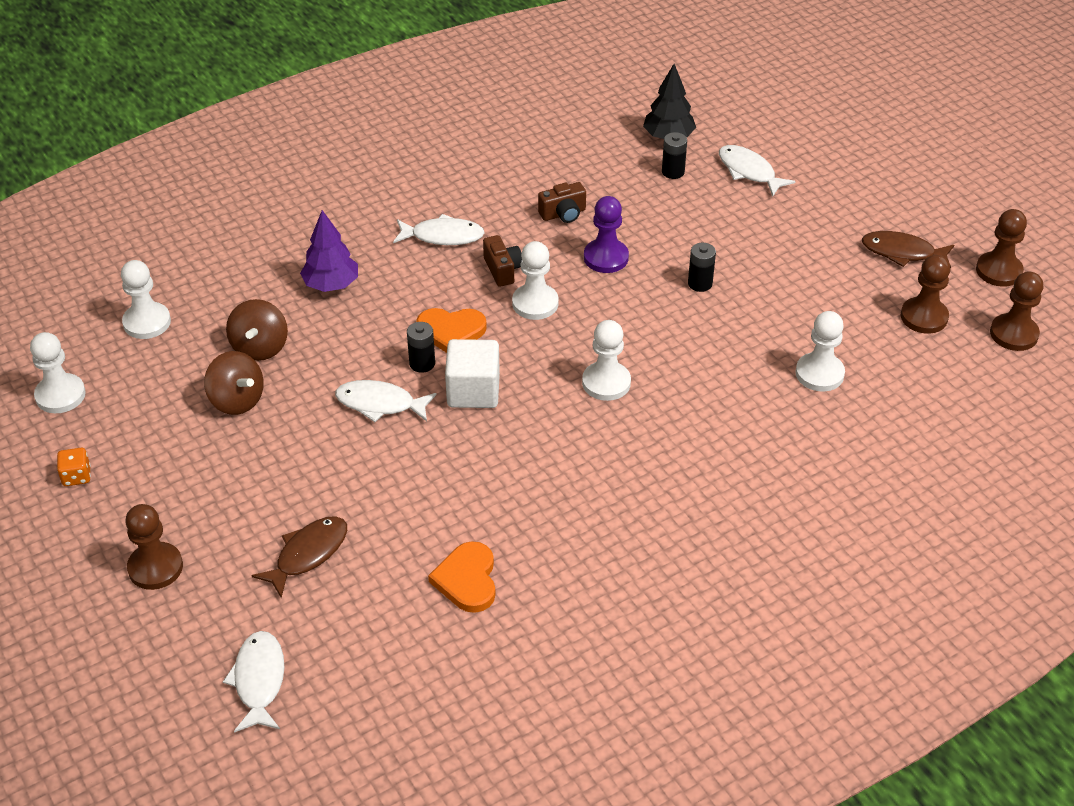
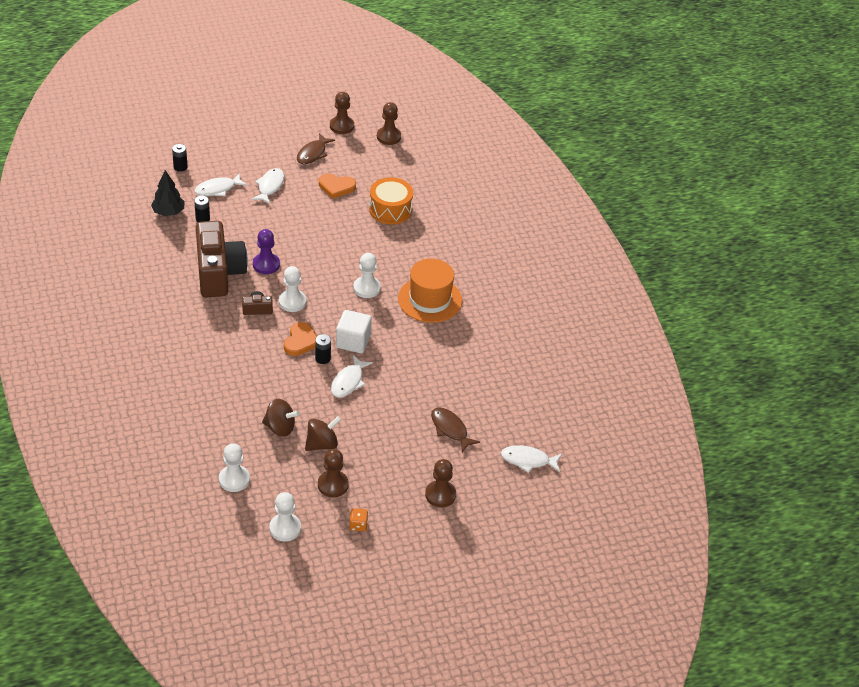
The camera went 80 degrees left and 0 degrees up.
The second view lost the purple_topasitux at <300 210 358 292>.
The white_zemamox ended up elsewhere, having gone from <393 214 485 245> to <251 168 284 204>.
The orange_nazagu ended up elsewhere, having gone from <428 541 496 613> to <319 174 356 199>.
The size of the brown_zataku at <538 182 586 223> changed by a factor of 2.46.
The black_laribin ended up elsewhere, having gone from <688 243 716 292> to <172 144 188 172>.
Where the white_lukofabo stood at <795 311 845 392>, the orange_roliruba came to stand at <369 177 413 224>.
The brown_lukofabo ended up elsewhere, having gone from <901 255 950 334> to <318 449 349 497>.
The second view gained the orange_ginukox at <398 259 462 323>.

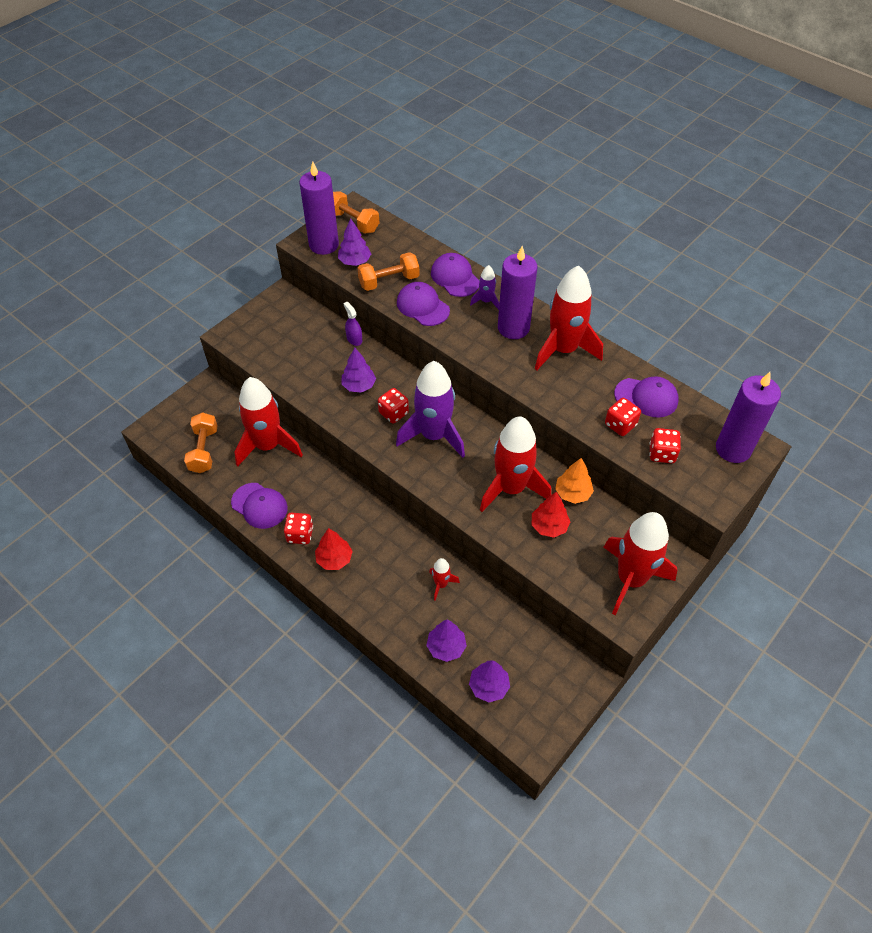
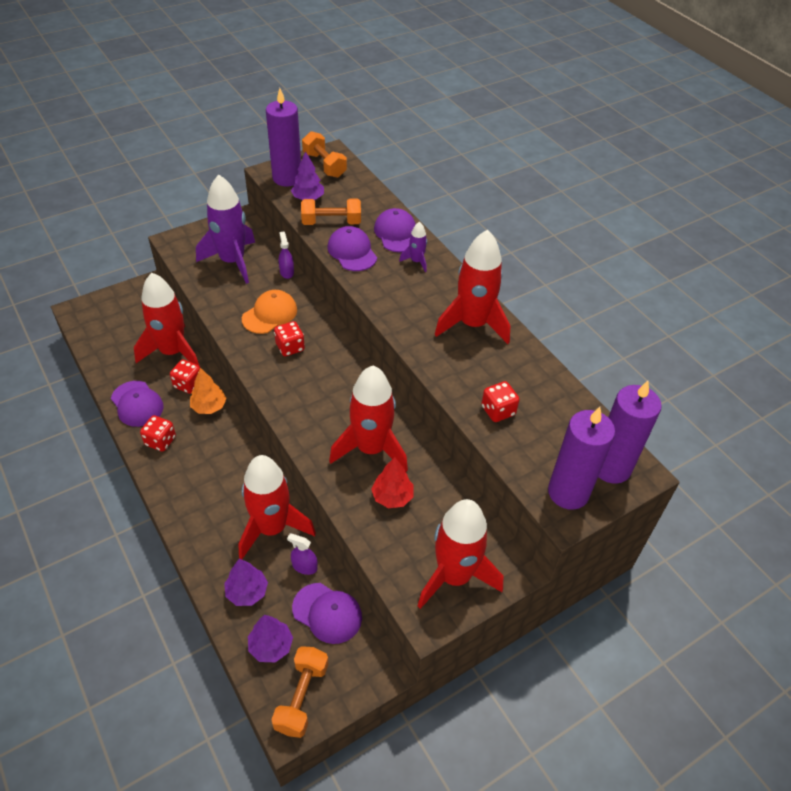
The camera went 15 degrees right and 5 degrees down.
The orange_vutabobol ended up elsewhere, having gone from <184 412 218 473> to <271 646 328 738>.
The second view lost the red_topasitux at <315 528 353 570>.
Where the purple_topasitux stood at <342 348 376 393>, the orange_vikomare came to stand at <242 290 297 334>.
The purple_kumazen ended up elsewhere, having gone from <396 361 465 458> to <196 175 255 284>.
The size of the red_kumazen at <429 558 460 601> changed by a factor of 2.22.
The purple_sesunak ended up elsewhere, having gone from <498 246 538 339> to <548 407 615 510>.
The orange_topasitux ended up elsewhere, having gone from <555 458 594 504> to <190 368 227 414>.
The purple_vikomare ended up elsewhere, having gone from <614 376 679 418> to <292 583 362 644>.
The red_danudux ended up elsewhere, having gone from <649 428 681 464> to <170 360 200 394>.
The second view gained the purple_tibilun at <287 533 318 575>.

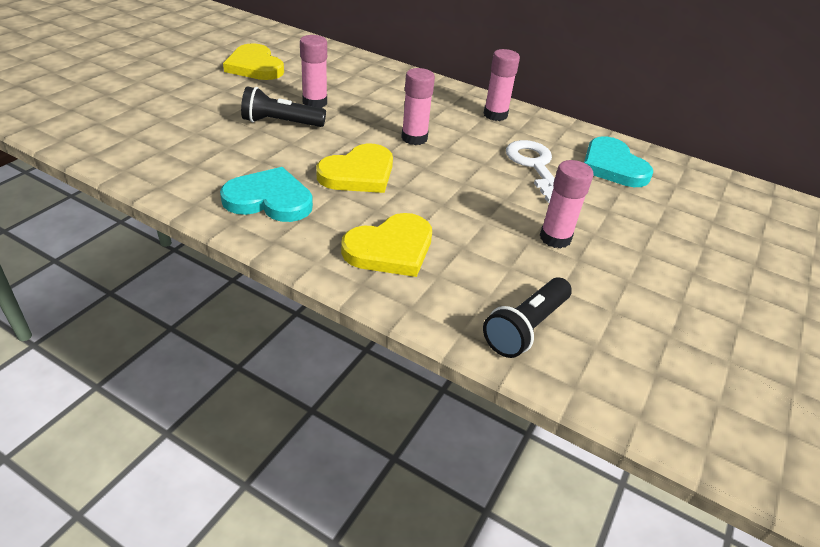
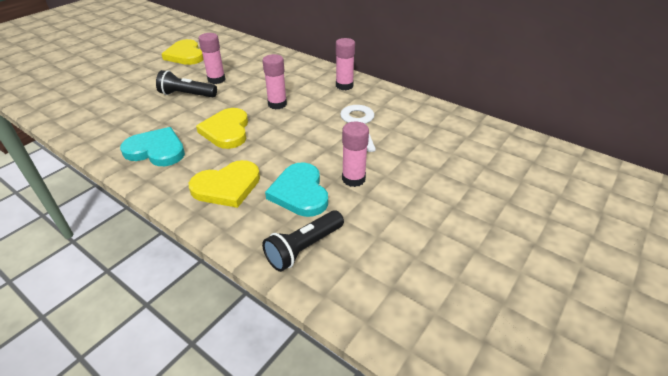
The camera went 10 degrees right and 0 degrees up.
The yellow_nazagu at <316 144 393 193> ended up facing another way, 120 degrees clockwise from before.
The turquoise_nazagu ended up elsewhere, having gone from <584 136 653 187> to <265 162 328 217>.

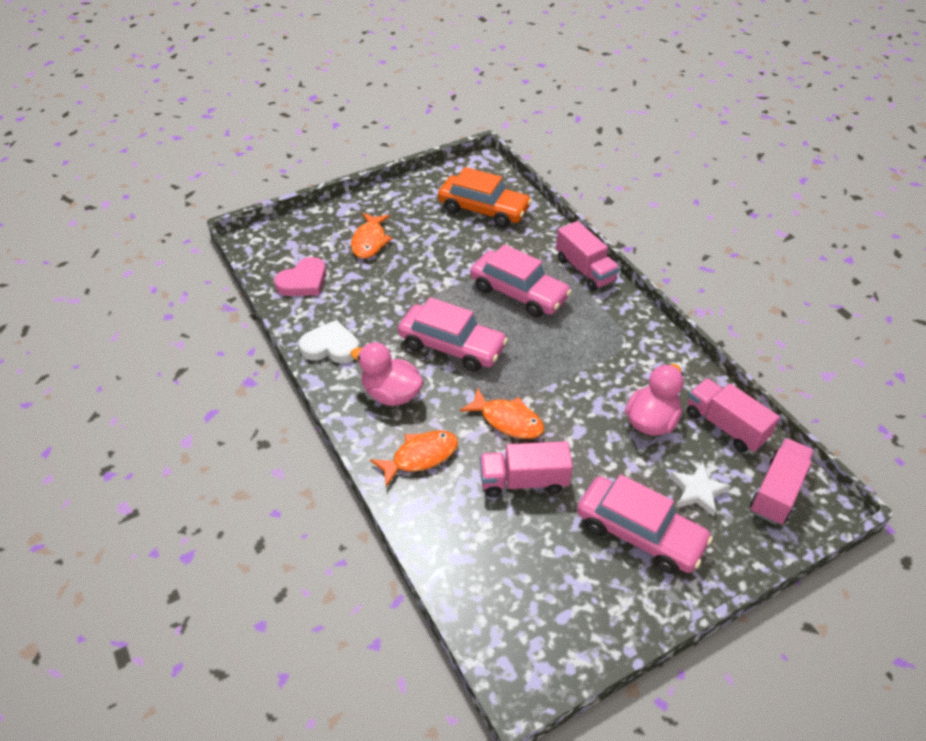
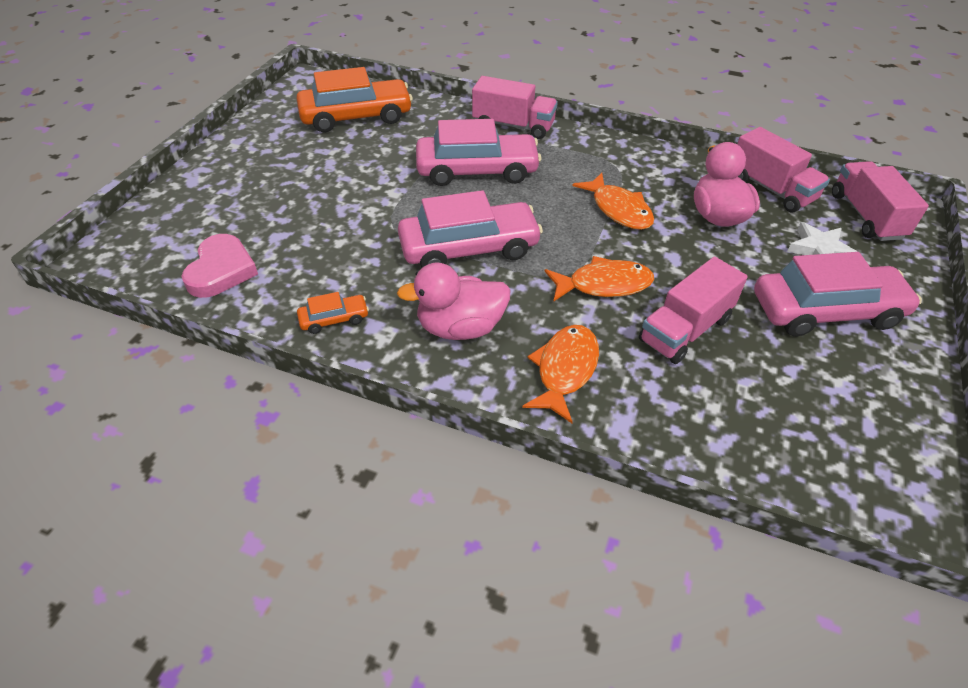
The camera went 40 degrees left and 0 degrees up.
Where the white_nazagu stood at <299 320 359 363>, the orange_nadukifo came to stand at <297 292 369 334>.
The orange_zemamox ended up elsewhere, having gone from <351 213 392 259> to <572 173 654 230>.
The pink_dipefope at <686 378 780 452> ended up facing another way, 135 degrees counterclockwise from before.

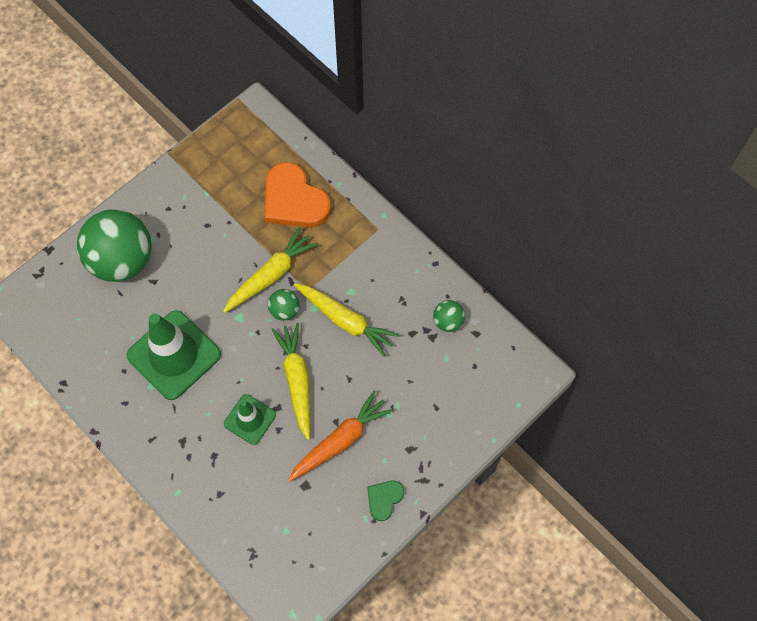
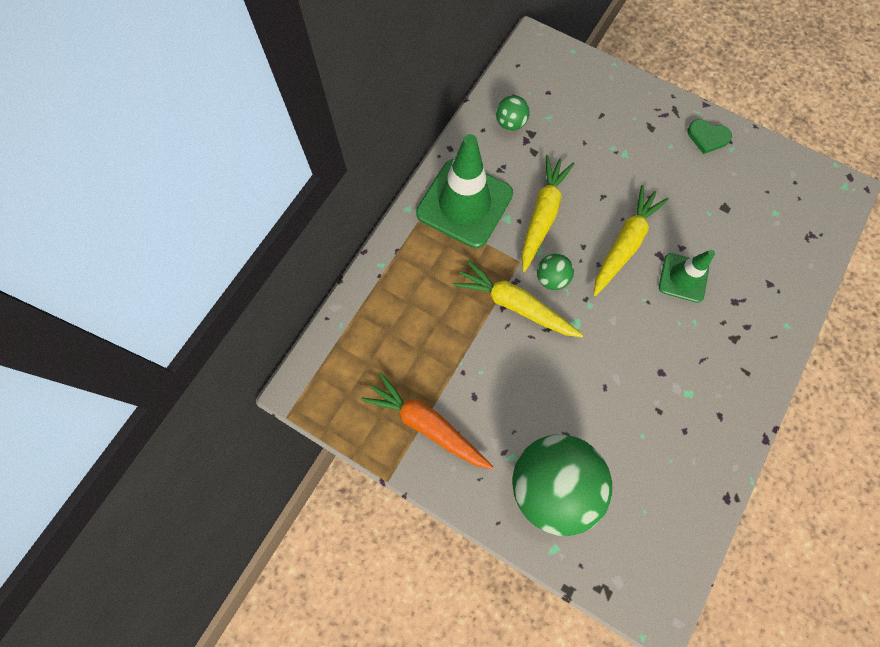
The camera went 105 degrees left and 5 degrees up.
The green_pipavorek ended up elsewhere, having gone from <126 310 221 400> to <416 134 513 248>.
The second view lost the orange_nazagu at <265 162 331 227>.
The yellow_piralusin at <271 323 310 440> ended up facing another way, 150 degrees clockwise from before.
The orange_piralusin ended up elsewhere, having gone from <288 390 393 482> to <361 372 493 469>.

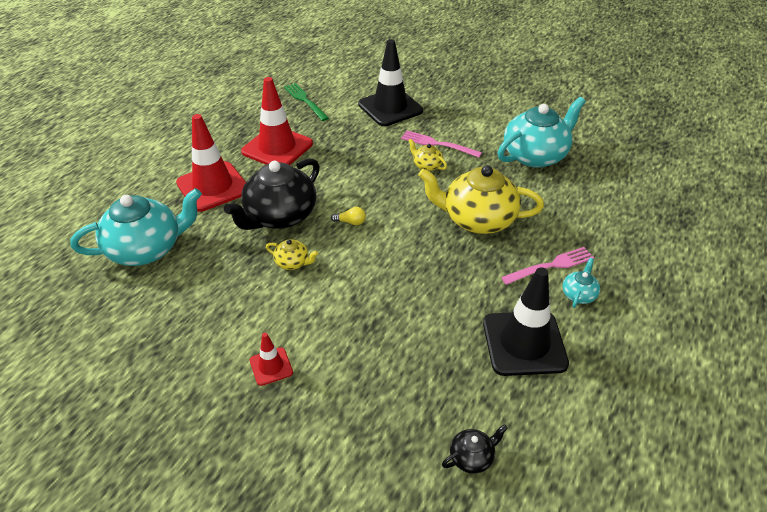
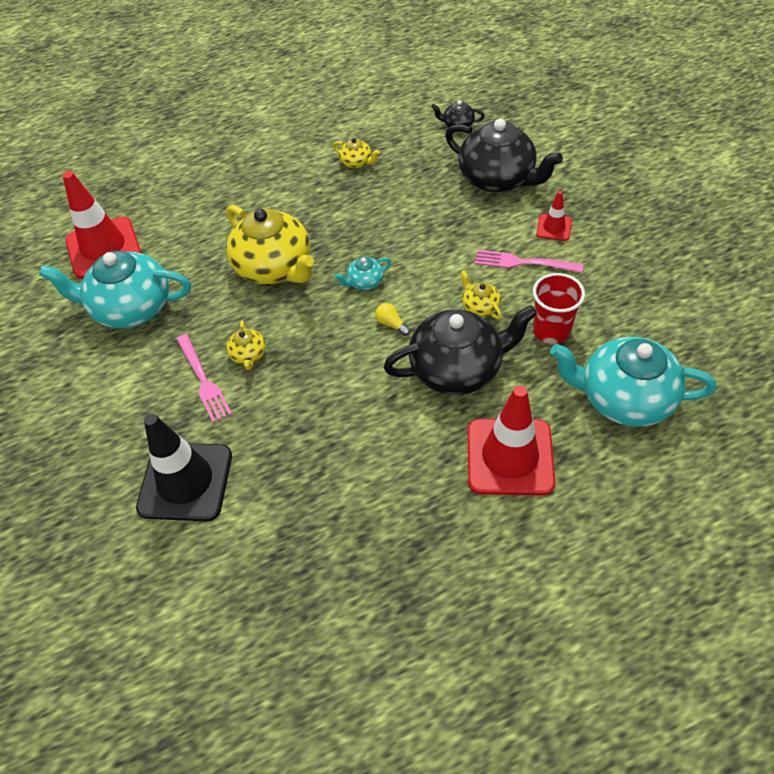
The camera went 140 degrees left and 10 degrees up.
The red_pipavorek ended up elsewhere, having gone from <241 77 313 165> to <63 171 142 279>.
The second view lost the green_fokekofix at <284 83 329 121>.
Where the black_pipavorek stood at <483 267 569 376>, the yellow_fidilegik came to stand at <333 138 380 169>.
The pink_fokekofix ended up elsewhere, having gone from <501 247 594 285> to <475 250 583 272>.
The turquoise_fidilegik ended up elsewhere, having gone from <562 258 600 308> to <334 257 391 290>.
The second view gained the black_fidilegik at <445 118 563 192>.
The second view gained the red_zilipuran at <533 273 585 344>.

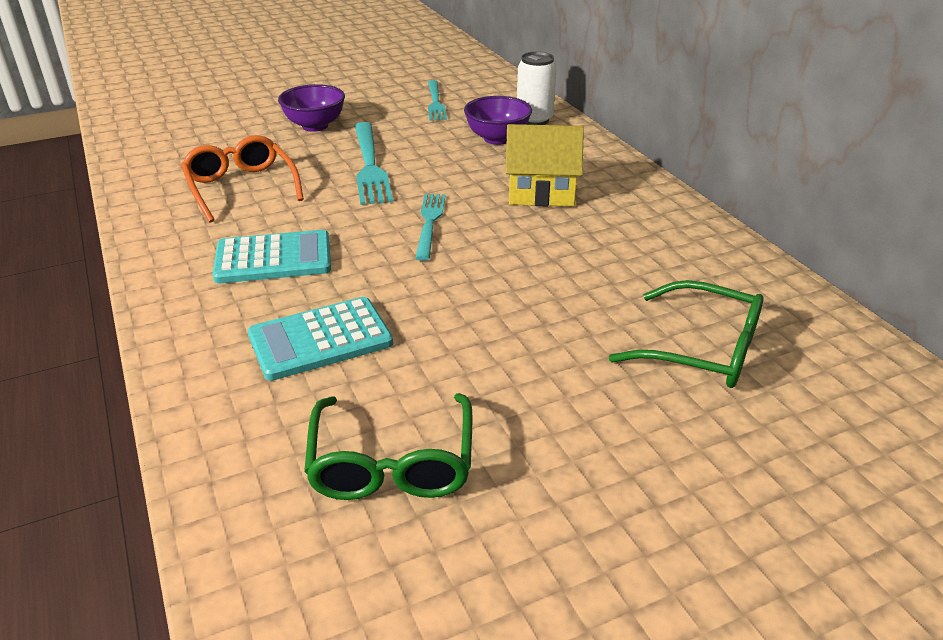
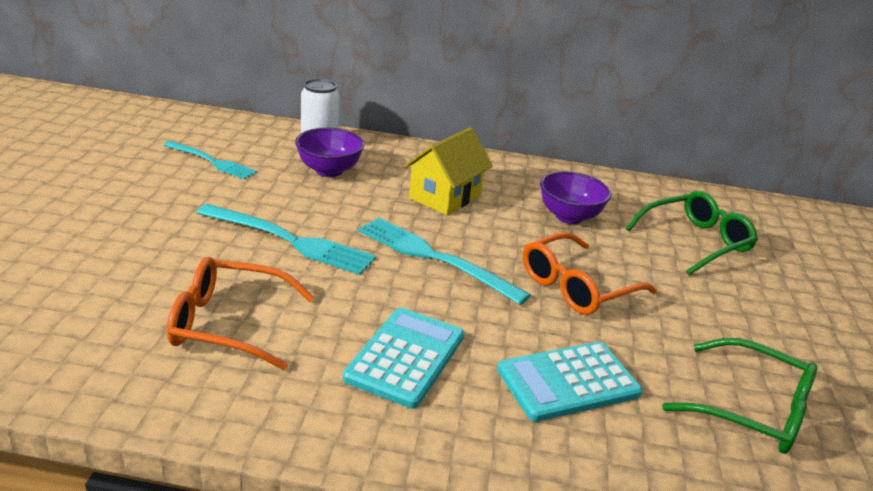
The camera went 60 degrees left and 5 degrees down.
The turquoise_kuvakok at <248 297 393 381> ended up facing another way, 60 degrees clockwise from before.
The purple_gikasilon ended up elsewhere, having gone from <278 84 345 132> to <540 171 611 224>.
The size of the turquoise_fokekofix at <415 194 446 261> changed by a factor of 1.54.
The second view gained the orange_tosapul at <523 232 657 315>.

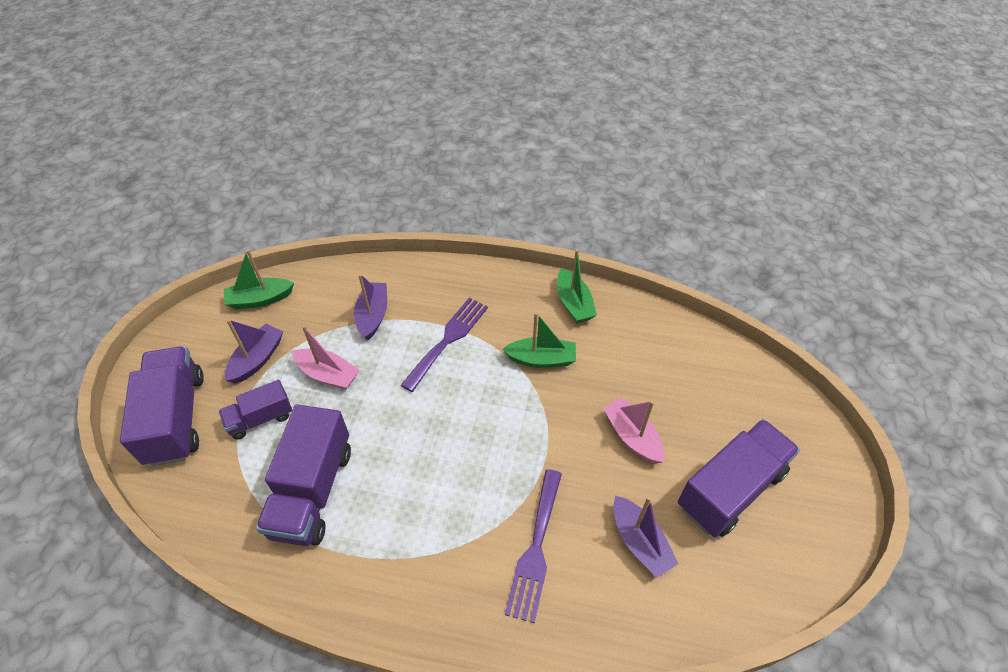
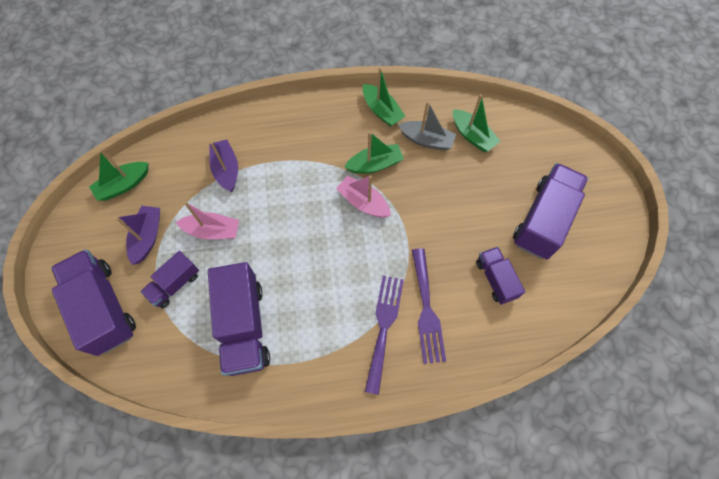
The camera went 20 degrees left and 15 degrees up.
The purple_fokekofix ended up elsewhere, having gone from <401 298 488 392> to <365 276 404 395>.
The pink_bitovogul ended up elsewhere, having gone from <603 397 664 464> to <336 175 391 218>.
Where the purple_bitovogul stood at <613 496 678 578>, the purple_dipefope came to stand at <476 247 525 305>.
The second view gained the grey_bitovogul at <398 101 456 151>.
The second view gained the green_bitovogul at <453 94 500 152>.

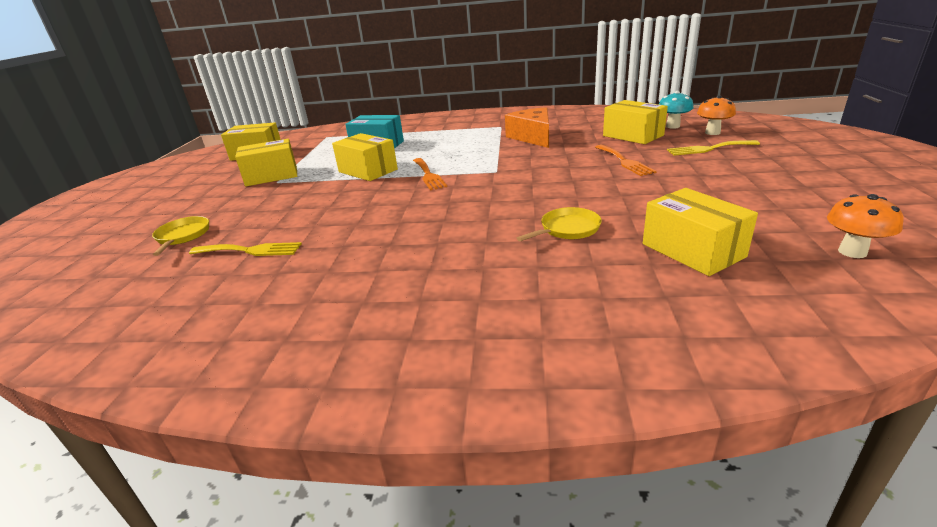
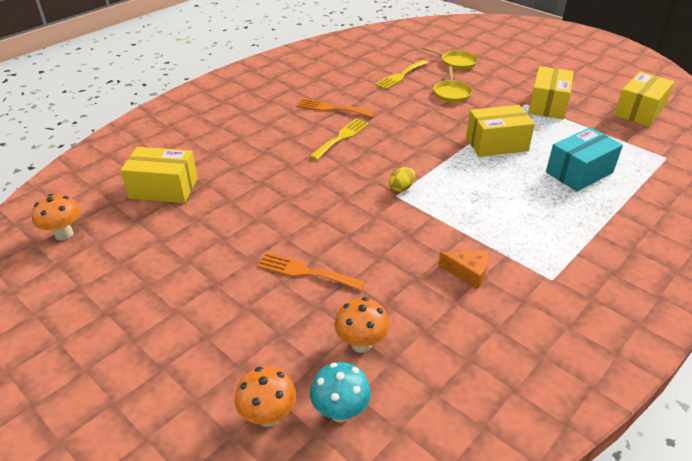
The camera went 125 degrees right and 10 degrees up.
The orange_fokekofix ended up elsewhere, having gone from <413 158 447 190> to <297 98 375 117>.
The size of the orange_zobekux at <505 107 549 148> changed by a factor of 0.55.
The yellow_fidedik ended up elsewhere, having gone from <517 207 602 241> to <433 66 472 102>.
Where the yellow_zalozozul stood at <603 100 668 144>, the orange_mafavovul came to stand at <335 297 389 353>.
The yellow_fokekofix ended up elsewhere, having gone from <667 140 760 156> to <309 118 369 160>.
The second view gained the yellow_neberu at <389 167 415 192>.

